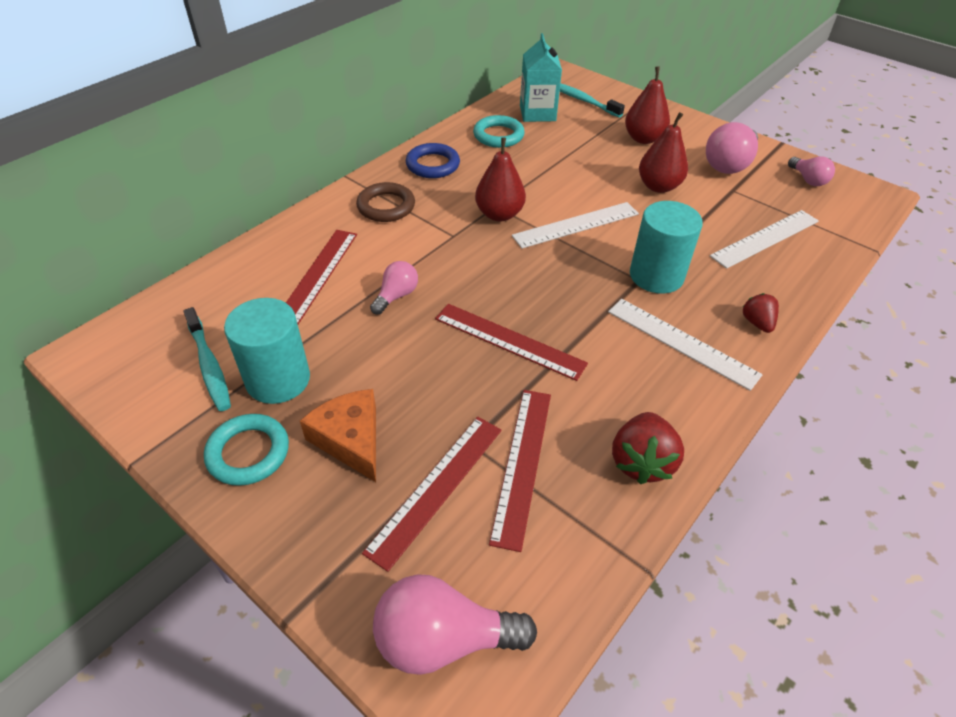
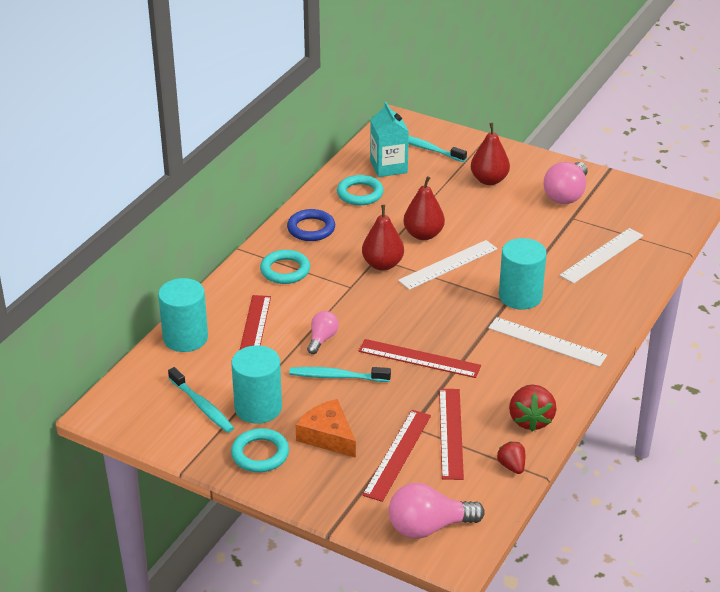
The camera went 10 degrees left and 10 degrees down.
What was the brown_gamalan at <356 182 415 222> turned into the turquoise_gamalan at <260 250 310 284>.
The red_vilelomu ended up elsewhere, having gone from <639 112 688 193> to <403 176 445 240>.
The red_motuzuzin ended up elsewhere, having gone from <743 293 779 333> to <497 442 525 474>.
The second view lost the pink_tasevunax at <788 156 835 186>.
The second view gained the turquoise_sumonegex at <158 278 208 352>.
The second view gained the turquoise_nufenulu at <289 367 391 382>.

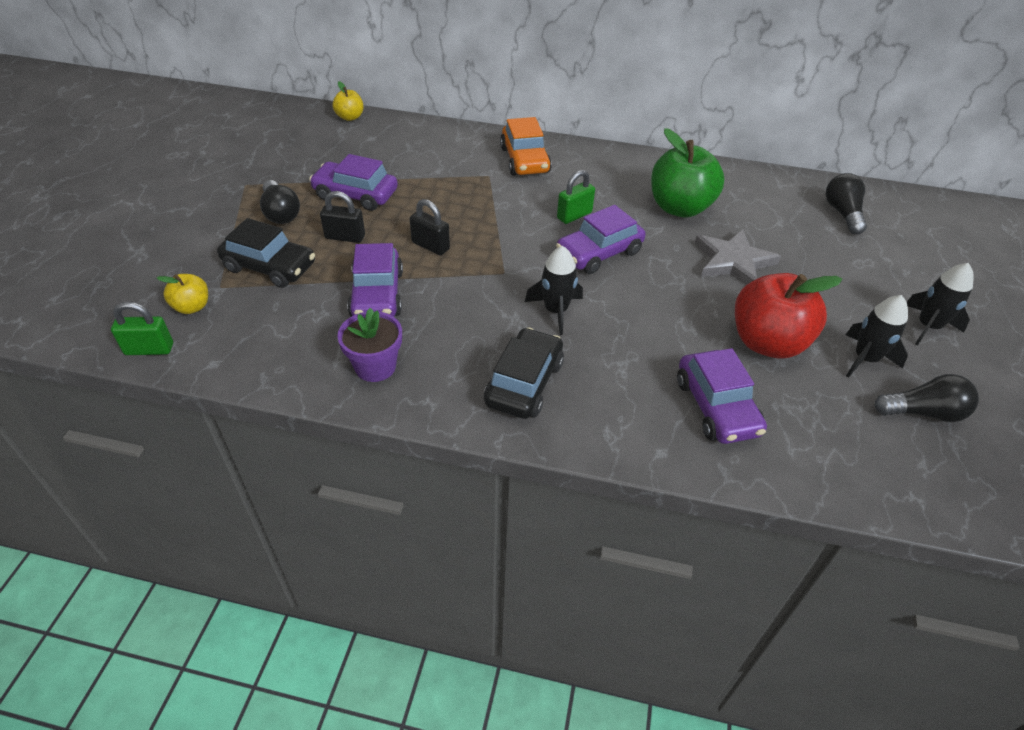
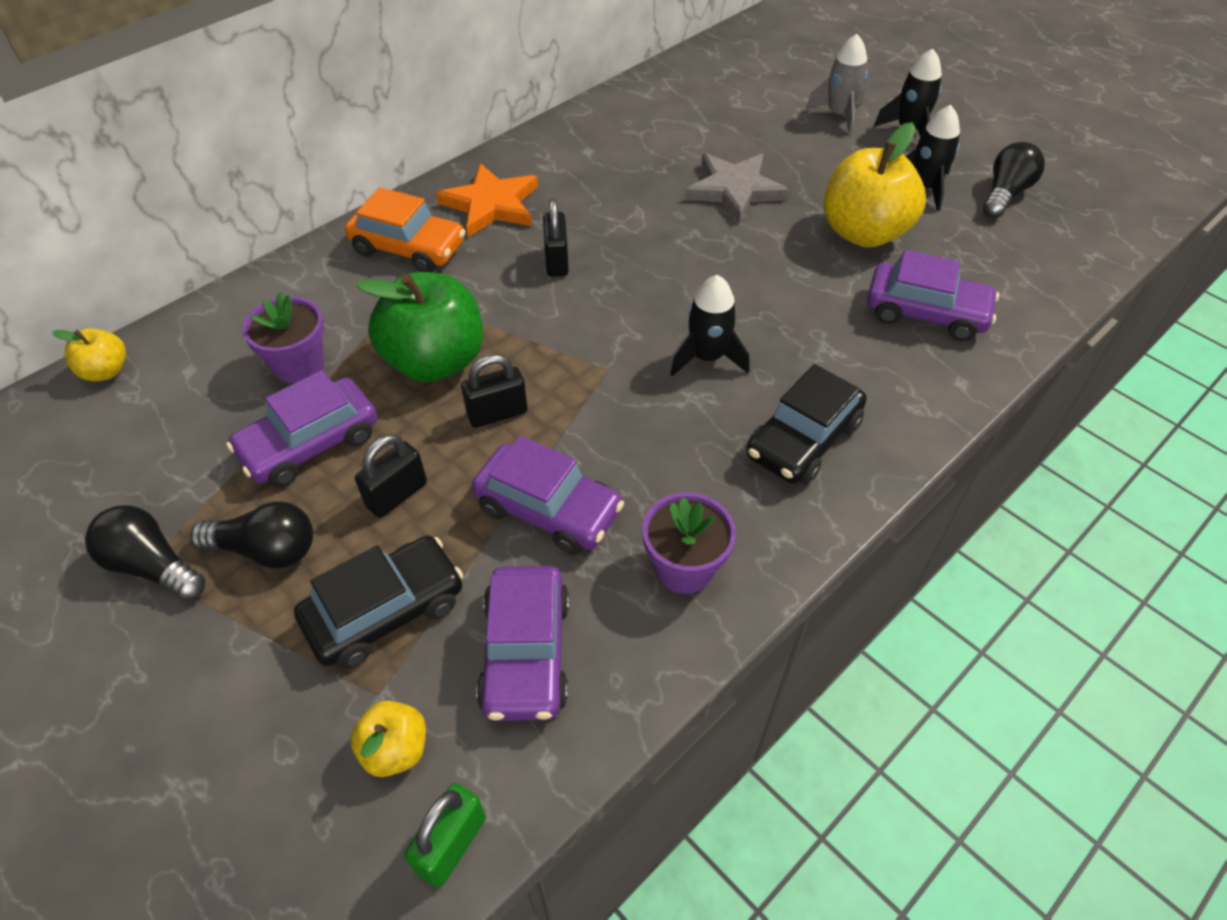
The camera went 55 degrees left and 5 degrees up.
The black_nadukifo at <484 327 564 419> ended up facing another way, 105 degrees counterclockwise from before.
The purple_nadukifo ended up elsewhere, having gone from <556 205 646 274> to <476 566 569 721>.
What was the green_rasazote at <557 170 595 224> turned into the black_rasazote at <543 199 569 277>.
The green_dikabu ended up elsewhere, having gone from <651 128 725 218> to <356 272 483 382>.
What was the red_dikabu at <735 273 842 358> turned into the yellow_dikabu at <823 122 926 248>.
The black_tasevunax ended up elsewhere, having gone from <826 173 867 235> to <85 505 205 601>.
The second view gained the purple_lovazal at <242 292 324 383>.
The second view gained the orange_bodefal at <436 163 538 237>.
The second view gained the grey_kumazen at <805 34 868 135>.

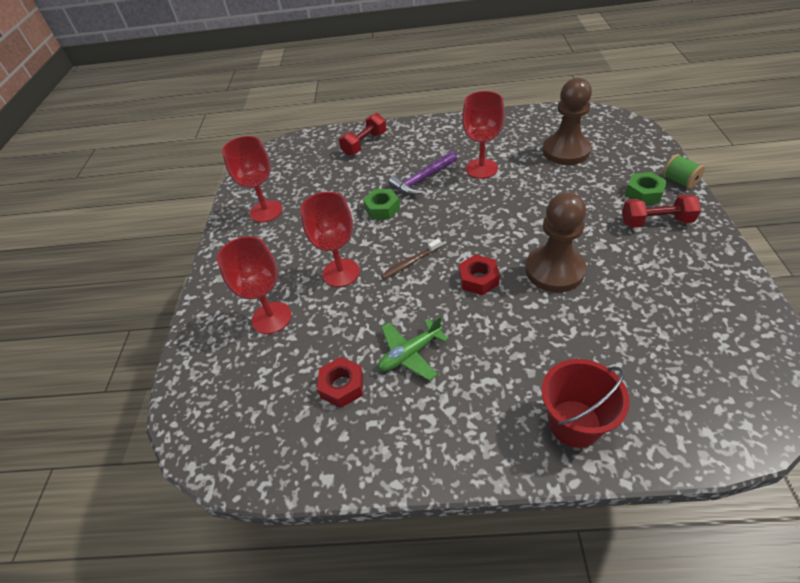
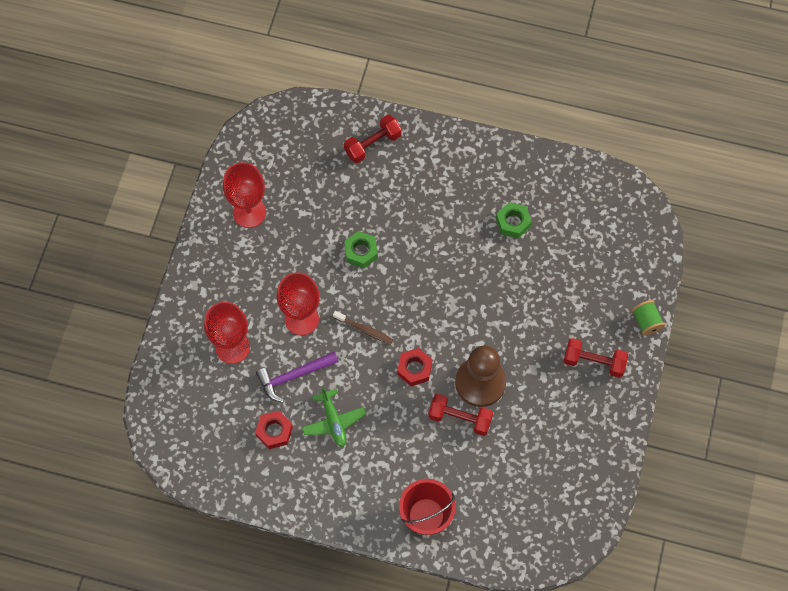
The camera went 10 degrees right and 20 degrees up.
The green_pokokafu at <378 316 449 381> ended up facing another way, 90 degrees counterclockwise from before.
The brown_nufenulu at <381 239 442 279> ended up facing another way, 135 degrees counterclockwise from before.
The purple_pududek ended up elsewhere, having gone from <389 151 457 195> to <256 352 339 402>.
The second view lost the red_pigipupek at <462 91 505 179>.
The second view lost the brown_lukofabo at <542 78 592 165>.
The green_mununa ended up elsewhere, having gone from <625 172 667 204> to <496 202 532 239>.
The second view gained the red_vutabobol at <428 393 493 436>.

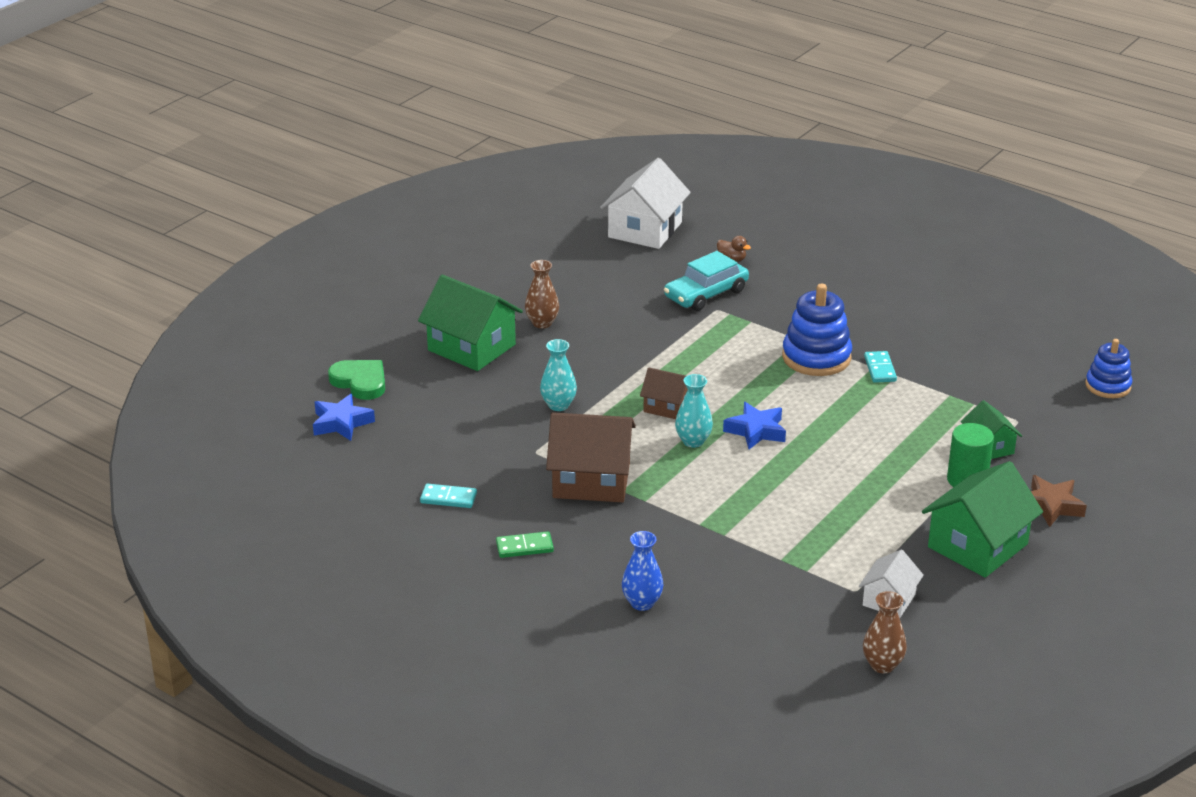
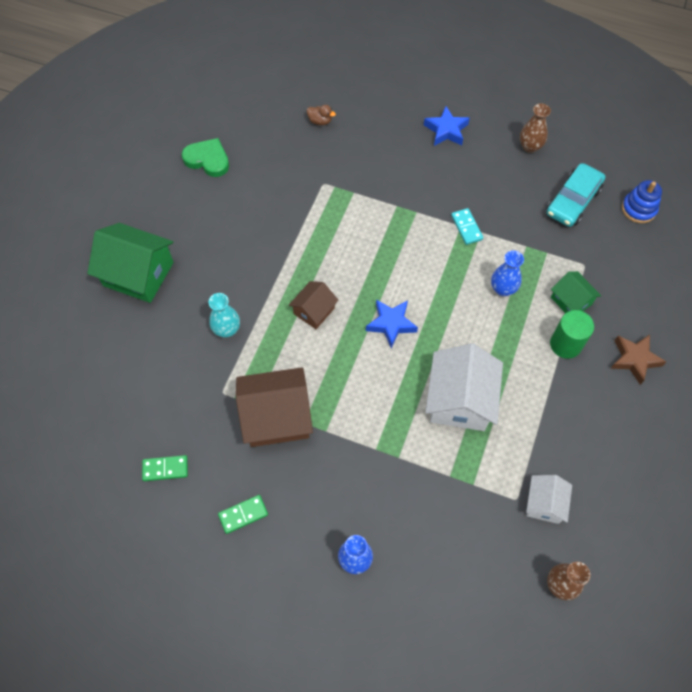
The camera went 15 degrees left and 30 degrees up.
The blue_bodefal ended up elsewhere, having gone from <313 394 375 441> to <424 106 470 146>.
The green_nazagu ended up elsewhere, having gone from <328 360 385 400> to <182 138 229 177>.
What was the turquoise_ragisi at <420 483 477 508> turned into the green_ragisi at <142 455 188 481>.
The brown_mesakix ended up elsewhere, having gone from <525 260 559 328> to <520 103 551 153>.
The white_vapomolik ended up elsewhere, having gone from <600 158 691 249> to <426 344 503 431>.
The brown_vapomolik at <640 367 688 419> ended up facing another way, 60 degrees counterclockwise from before.
The turquoise_nadukifo ended up elsewhere, having gone from <664 251 749 311> to <546 163 606 227>.
The second view lost the turquoise_mesakix at <675 374 713 448>.
The second view lost the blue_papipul at <782 284 852 376>.
The second view lost the green_vapomolik at <922 461 1043 578>.
The second view gained the blue_mesakix at <491 251 524 296>.

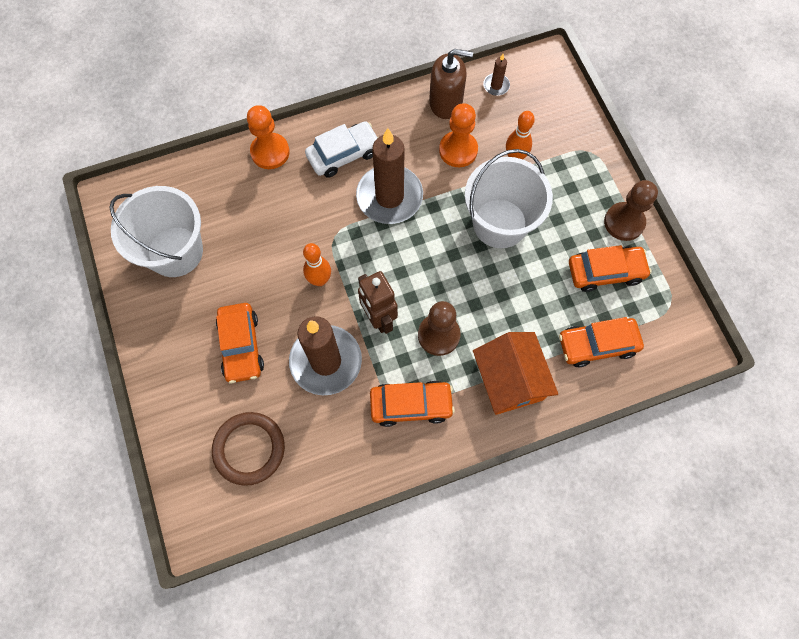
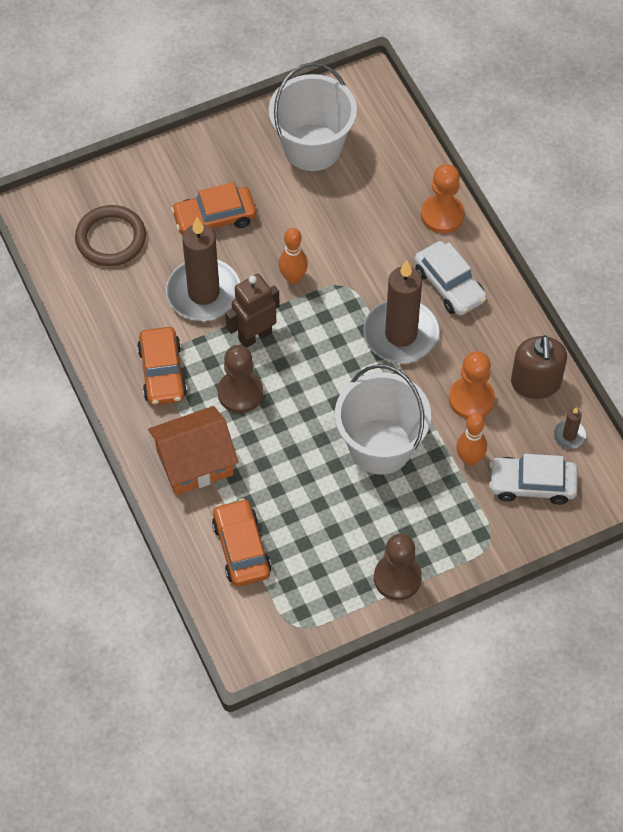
The camera went 85 degrees right and 10 degrees down.
The second view lost the orange_nadukifo at <569 245 652 292>.
The second view gained the white_nadukifo at <489 454 577 505>.

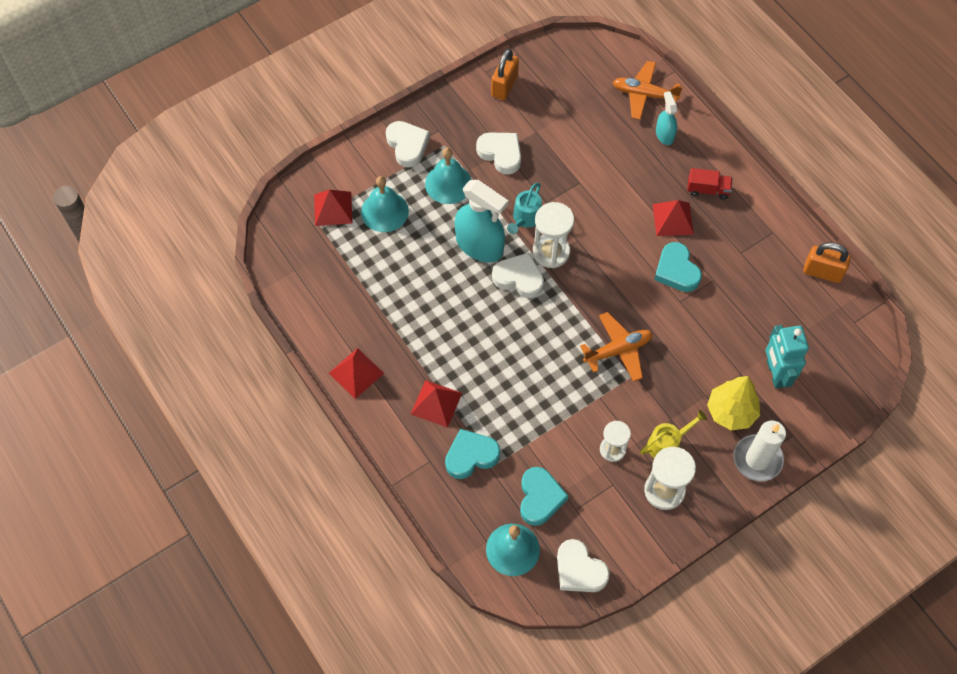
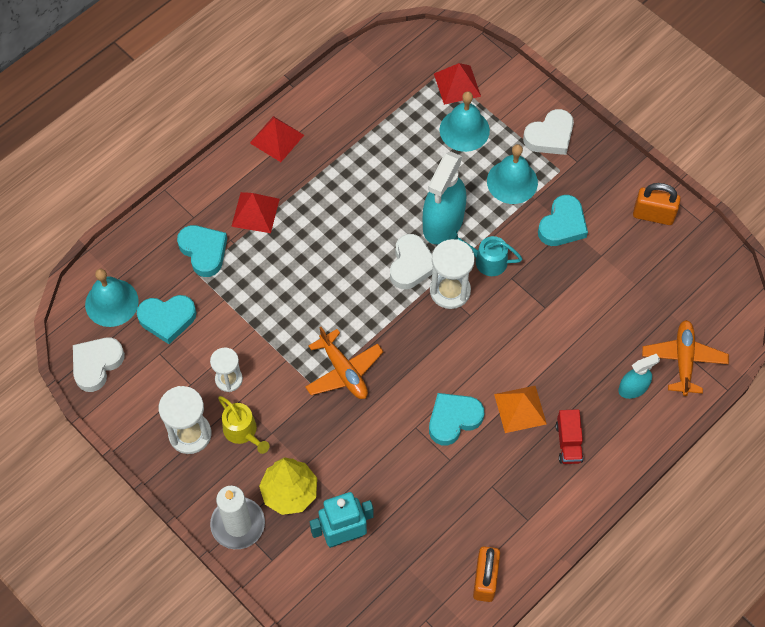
The camera went 80 degrees right and 0 degrees up.
What was the white_nazagu at <476 133 521 175> turned into the turquoise_nazagu at <538 195 588 246>.
What was the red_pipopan at <653 200 694 236> turned into the orange_pipopan at <494 386 547 433>.

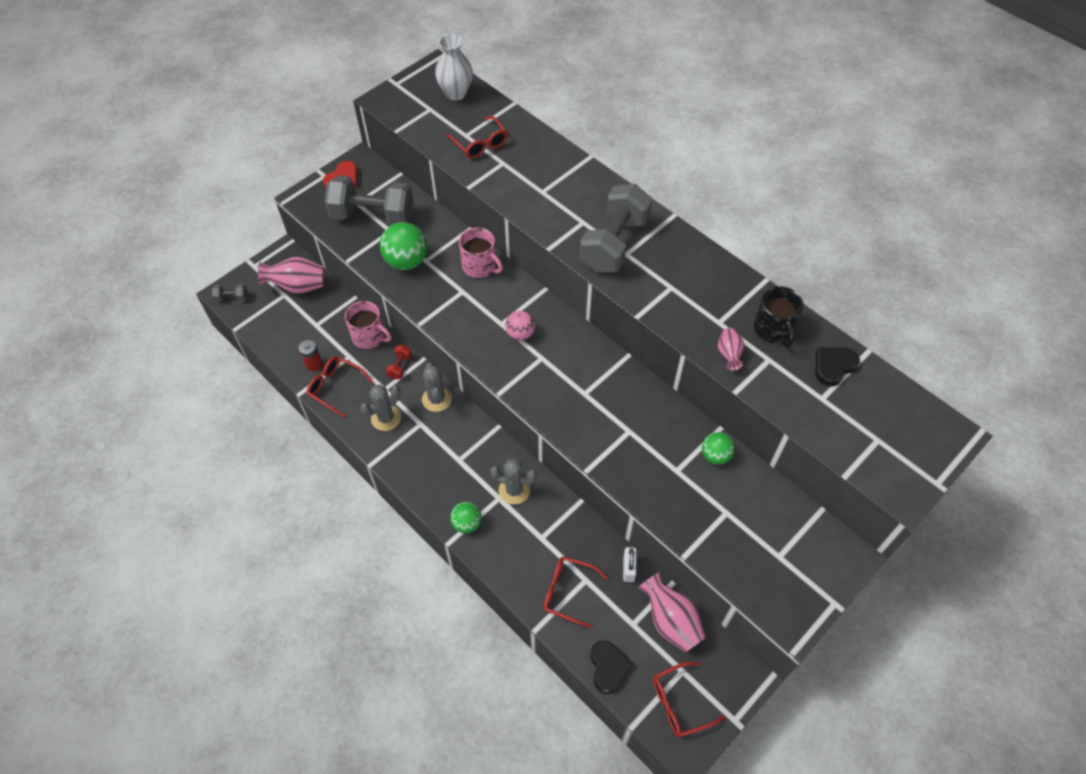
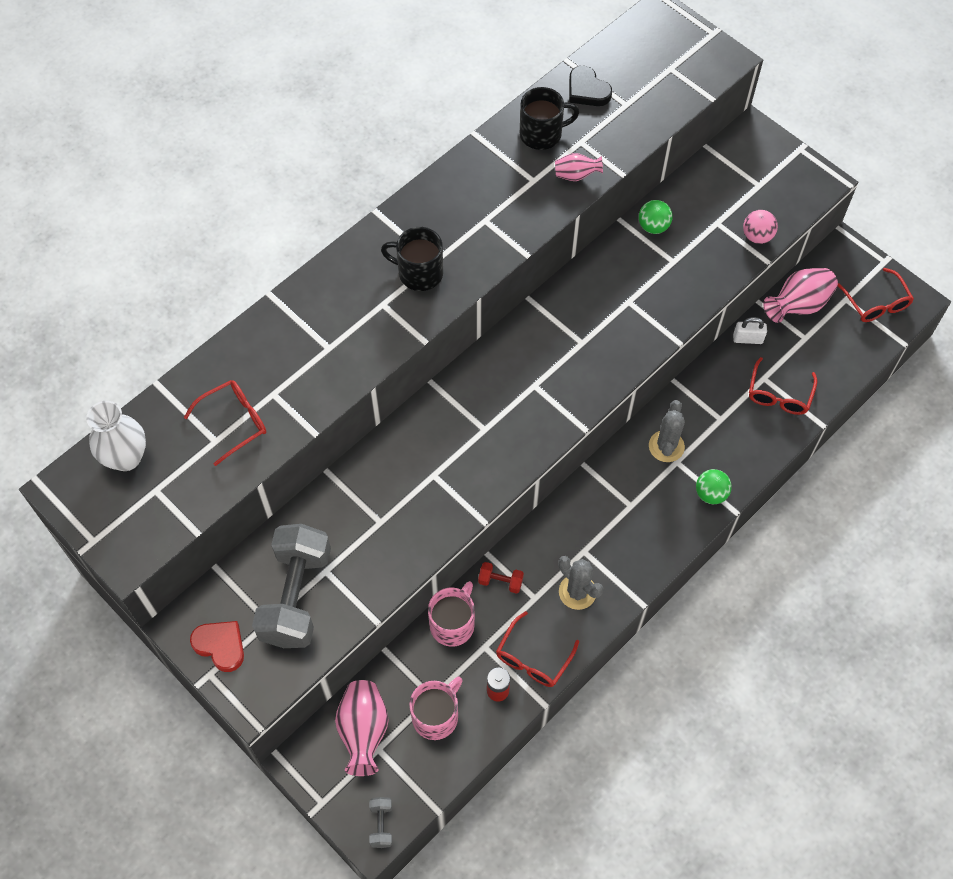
The camera went 90 degrees left and 5 degrees up.
The second view lost the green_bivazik at <380 222 427 270>.
The second view lost the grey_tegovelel at <422 363 452 412>.
The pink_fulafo ended up elsewhere, having gone from <459 227 503 278> to <409 677 463 740>.
The pink_bivazik ended up elsewhere, having gone from <505 311 535 340> to <743 210 778 244>.
Where the grey_vutabobol stood at <580 184 652 273>, the black_fulafo came to stand at <381 227 443 291>.
The second view lost the black_nazagu at <590 641 633 694>.

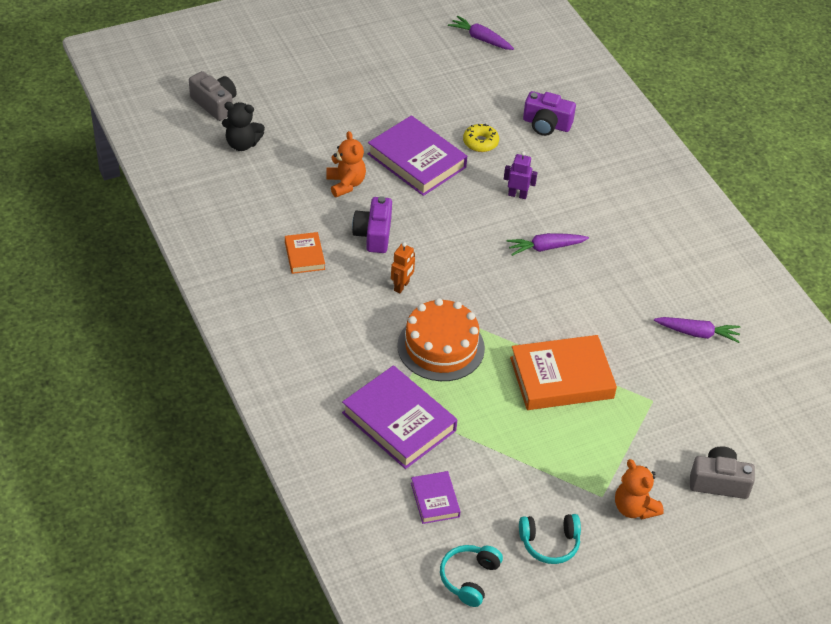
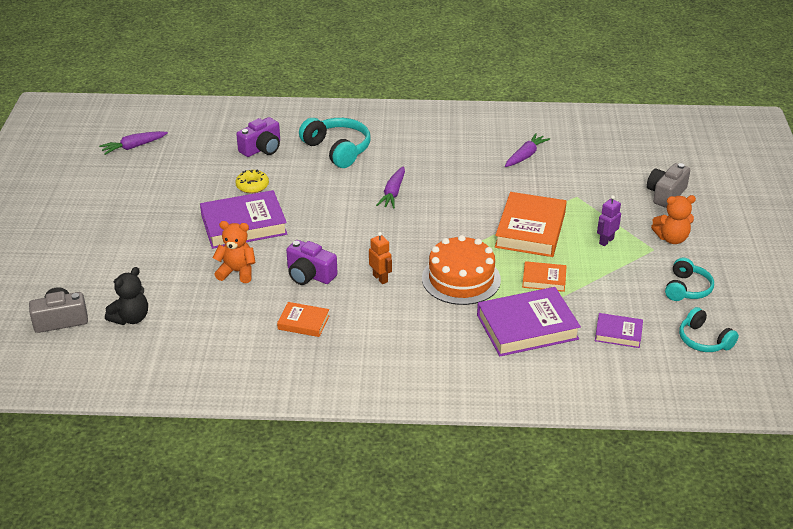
The camera went 60 degrees left and 10 degrees down.
The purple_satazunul ended up elsewhere, having gone from <504 151 538 199> to <597 195 621 246>.
The second view gained the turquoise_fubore at <299 118 371 168>.
The second view gained the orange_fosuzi at <522 261 567 292>.

